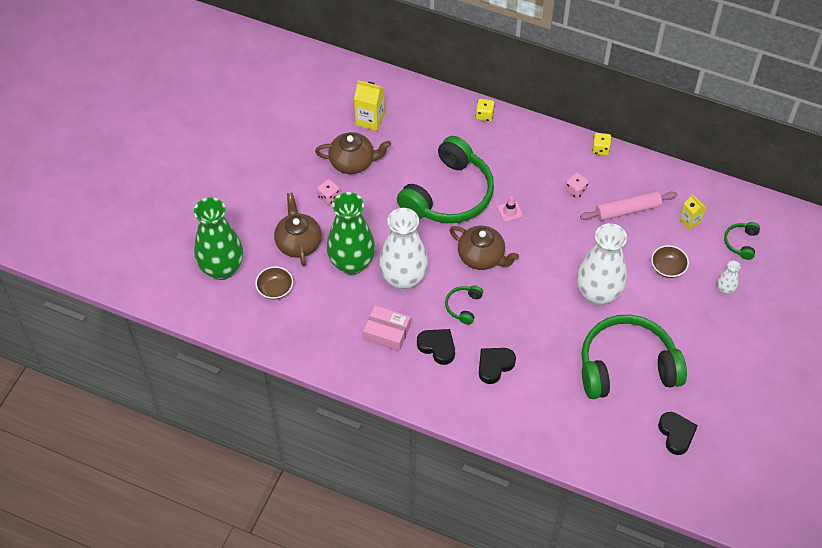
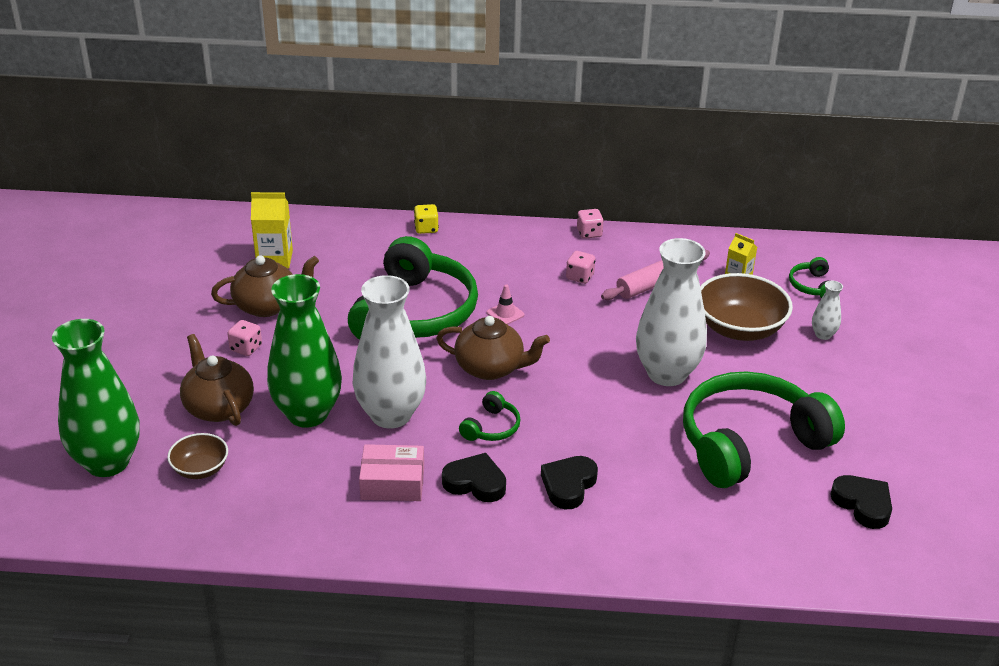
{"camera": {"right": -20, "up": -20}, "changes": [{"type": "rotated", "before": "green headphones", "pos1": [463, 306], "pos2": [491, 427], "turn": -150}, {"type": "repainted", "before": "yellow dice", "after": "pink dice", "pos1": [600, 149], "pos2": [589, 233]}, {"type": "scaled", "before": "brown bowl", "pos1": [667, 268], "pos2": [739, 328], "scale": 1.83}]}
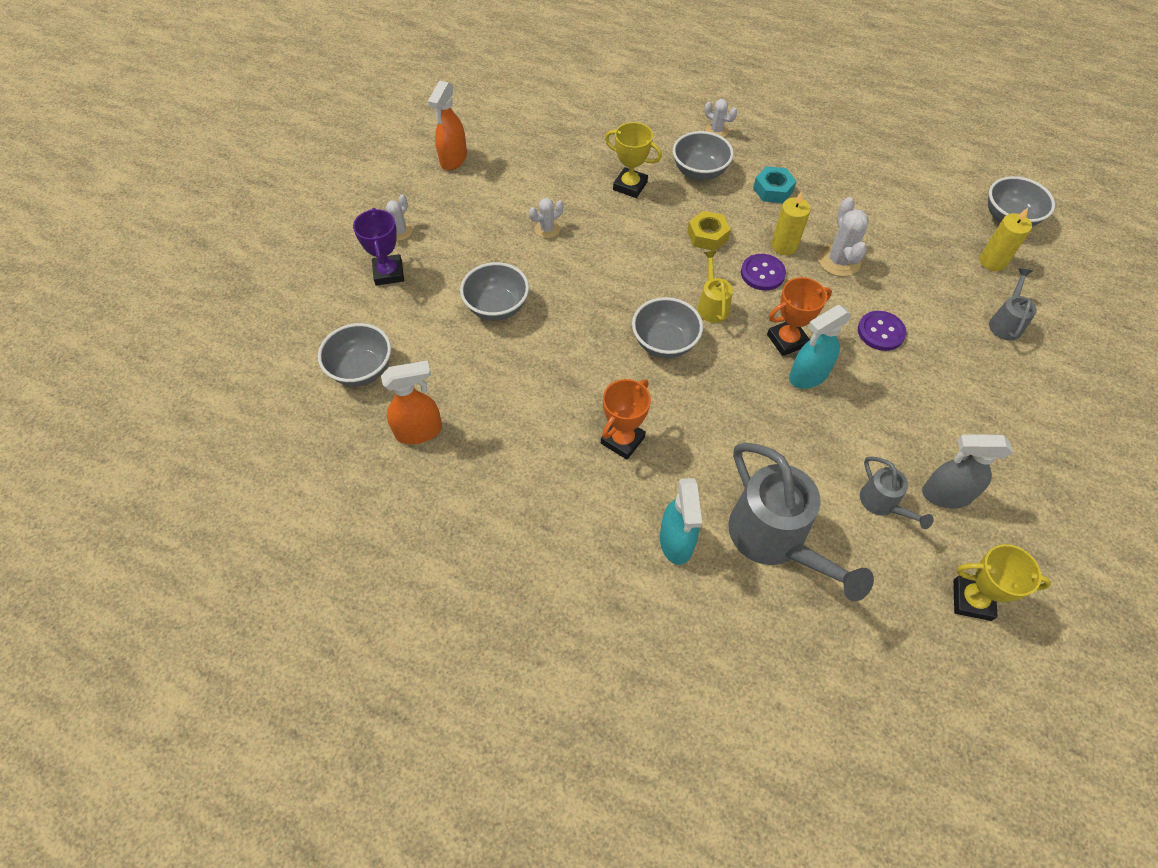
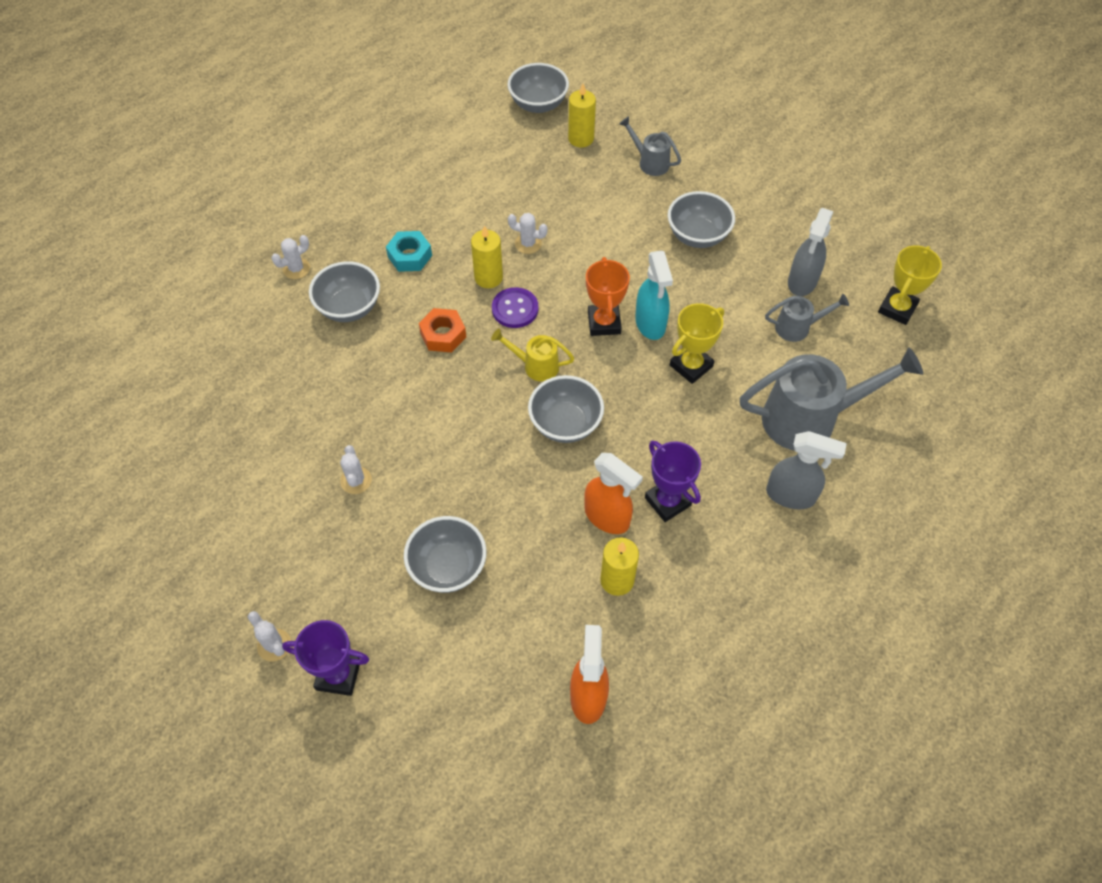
{"camera": {"right": -70, "up": 0}, "changes": [{"type": "shifted", "before": "grey bowl", "pos1": [362, 369], "pos2": [697, 236]}, {"type": "shifted", "before": "orange spray bottle", "pos1": [453, 159], "pos2": [607, 517]}, {"type": "repainted", "before": "orange trophy", "after": "purple trophy", "pos1": [622, 440], "pos2": [667, 501]}, {"type": "shifted", "before": "yellow trophy", "pos1": [630, 186], "pos2": [691, 366]}, {"type": "repainted", "before": "turquoise spray bottle", "after": "grey spray bottle", "pos1": [676, 542], "pos2": [791, 495]}, {"type": "repainted", "before": "yellow nut", "after": "orange nut", "pos1": [707, 236], "pos2": [443, 335]}, {"type": "scaled", "before": "white cactus", "pos1": [839, 261], "pos2": [528, 244], "scale": 0.62}, {"type": "gone", "before": "purple button", "pos1": [880, 332]}, {"type": "new", "after": "yellow candle", "pos2": [617, 580]}]}
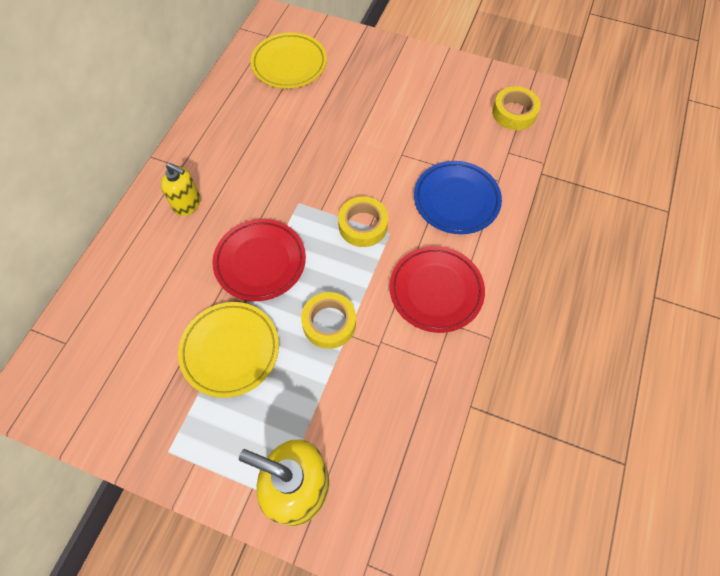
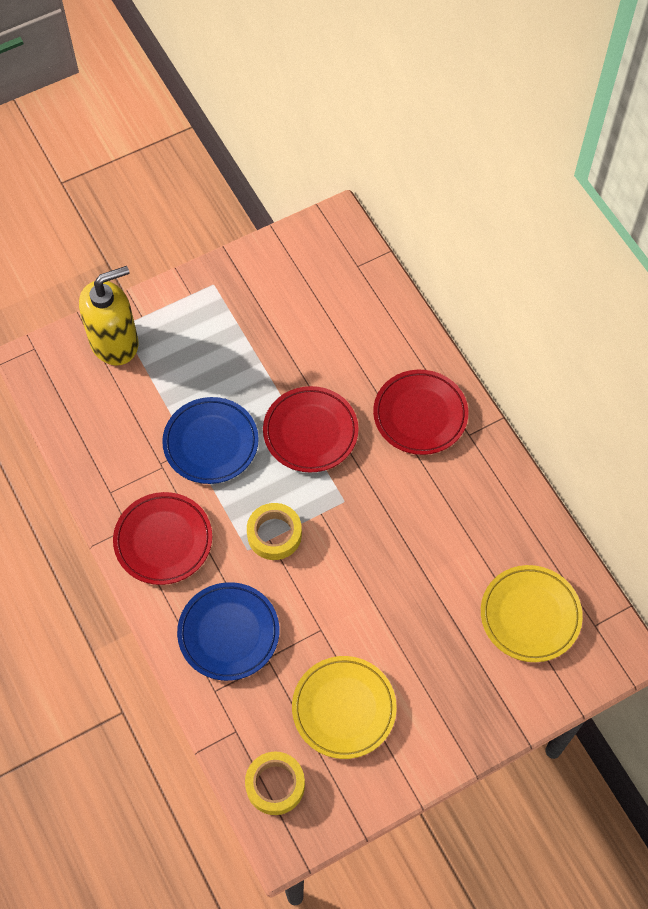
{"camera": {"right": 130, "up": 0}, "changes": [{"type": "swapped", "before": "yellow soap dispenser", "after": "red plate", "pos1": [187, 204], "pos2": [420, 415]}, {"type": "shifted", "before": "yellow plate", "pos1": [230, 350], "pos2": [344, 709]}, {"type": "swapped", "before": "yellow tape", "after": "blue plate", "pos1": [329, 323], "pos2": [211, 443]}]}
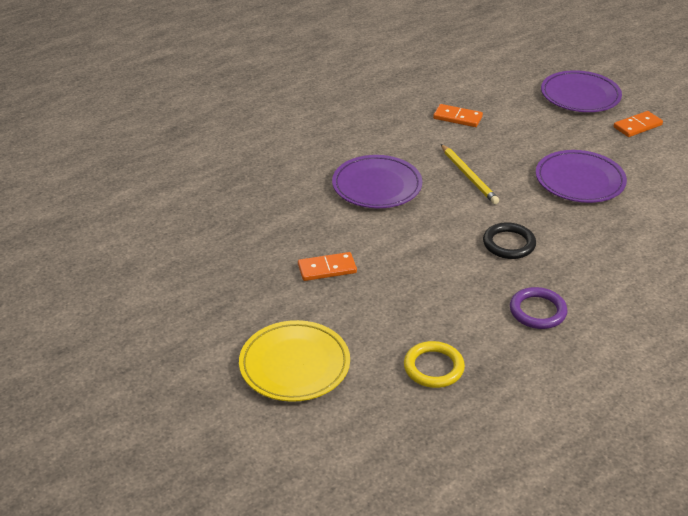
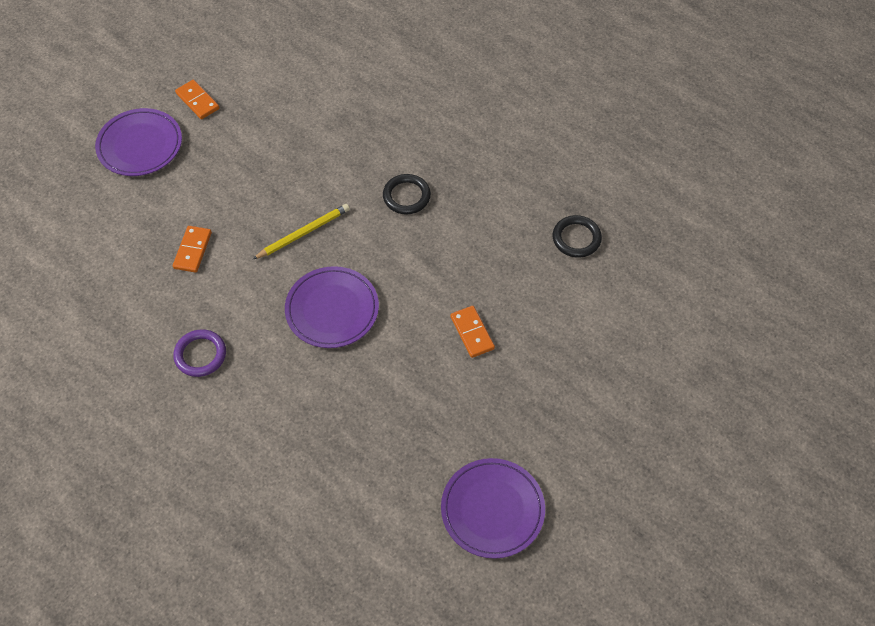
{"camera": {"right": -100, "up": 20}, "changes": [{"type": "gone", "before": "yellow plate", "pos1": [294, 365]}, {"type": "repainted", "before": "yellow ring", "after": "black ring", "pos1": [433, 367], "pos2": [576, 238]}, {"type": "shifted", "before": "purple ring", "pos1": [537, 311], "pos2": [200, 355]}, {"type": "shifted", "before": "purple plate", "pos1": [579, 180], "pos2": [492, 509]}]}
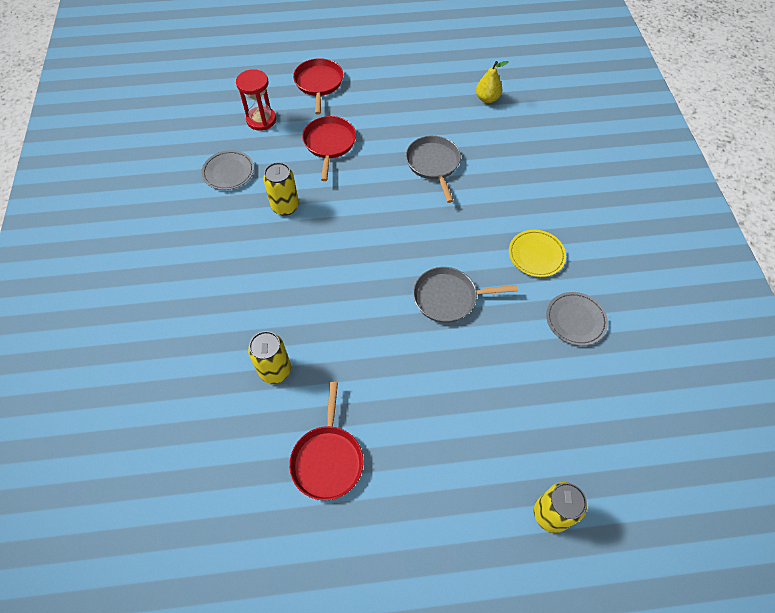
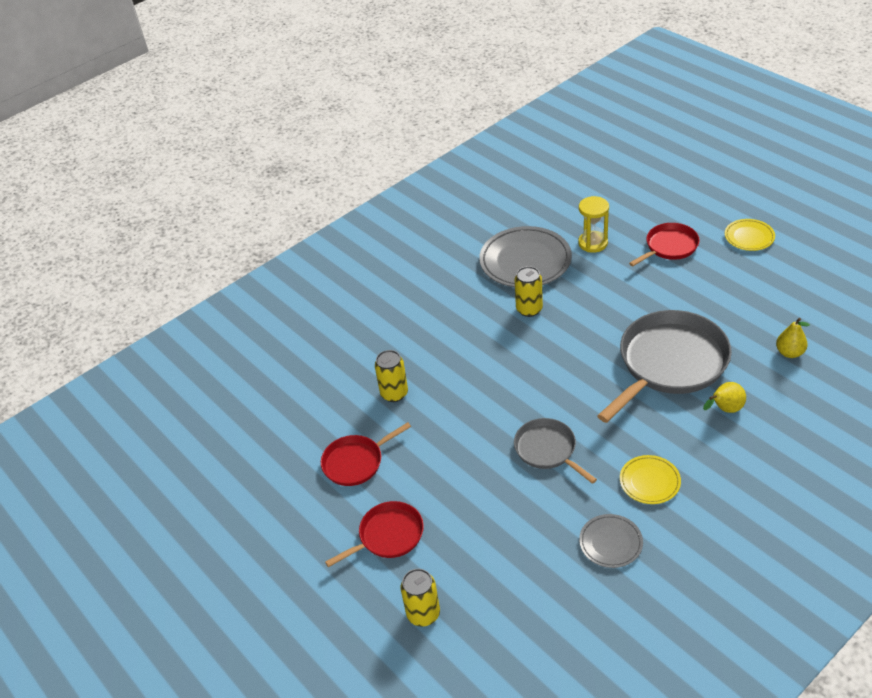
{"camera": {"right": 60, "up": -15}, "changes": [{"type": "scaled", "before": "grey plate", "pos1": [228, 172], "pos2": [525, 261], "scale": 1.89}, {"type": "repainted", "before": "red hourglass", "after": "yellow hourglass", "pos1": [261, 120], "pos2": [593, 243]}, {"type": "shifted", "before": "red pan", "pos1": [329, 144], "pos2": [388, 535]}, {"type": "scaled", "before": "grey pan", "pos1": [433, 164], "pos2": [669, 363], "scale": 1.87}, {"type": "new", "after": "yellow pear", "pos2": [725, 409]}, {"type": "new", "after": "yellow plate", "pos2": [749, 237]}]}
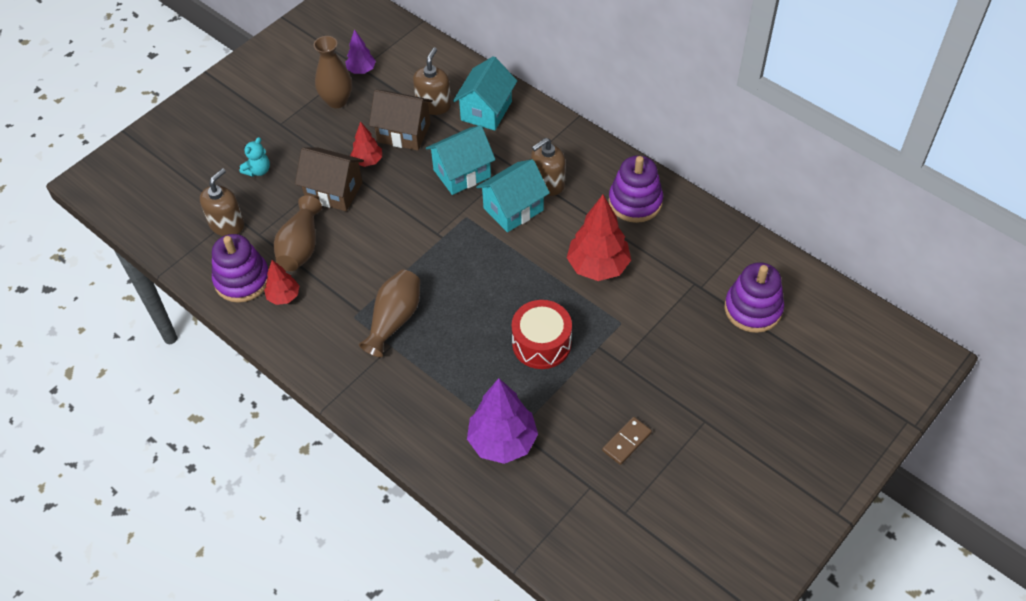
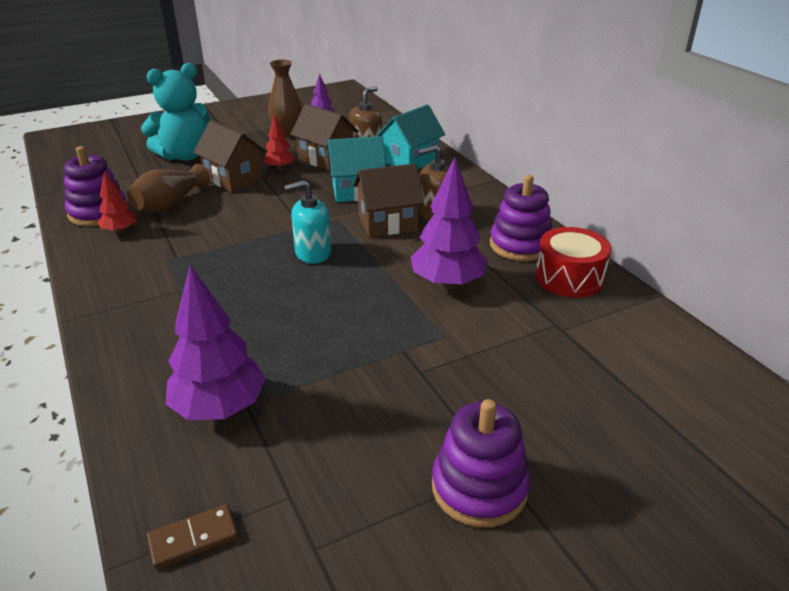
{"camera": {"right": 20, "up": -20}, "changes": [{"type": "gone", "before": "brown soap dispenser", "pos1": [227, 224]}, {"type": "scaled", "before": "turquoise teddy bear", "pos1": [258, 170], "pos2": [185, 156], "scale": 2.24}, {"type": "gone", "before": "brown vase", "pos1": [394, 319]}, {"type": "repainted", "before": "turquoise house", "after": "brown house", "pos1": [513, 209], "pos2": [388, 223]}, {"type": "shifted", "before": "red drum", "pos1": [541, 343], "pos2": [569, 278]}, {"type": "repainted", "before": "red tree", "after": "purple tree", "pos1": [598, 267], "pos2": [447, 283]}, {"type": "shifted", "before": "brown domino", "pos1": [626, 442], "pos2": [193, 539]}, {"type": "shifted", "before": "purple stacking toy", "pos1": [753, 309], "pos2": [479, 487]}, {"type": "new", "after": "turquoise soap dispenser", "pos2": [313, 253]}]}
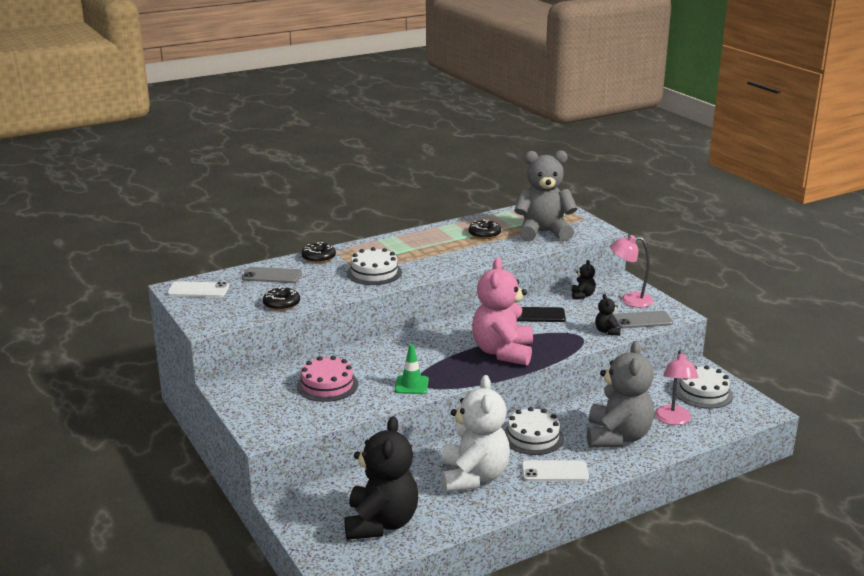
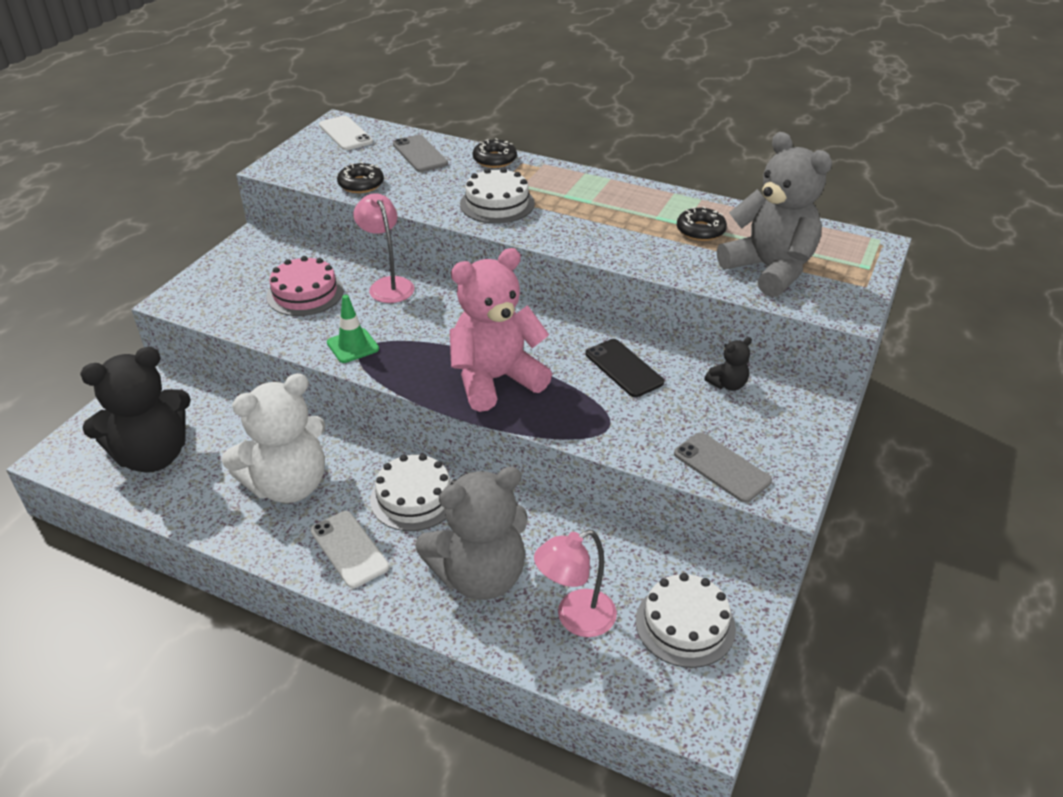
{"camera": {"right": 55, "up": 15}, "changes": [{"type": "gone", "before": "black teddy bear", "pos1": [607, 331]}, {"type": "shifted", "before": "pink lamp", "pos1": [630, 300], "pos2": [388, 285]}]}
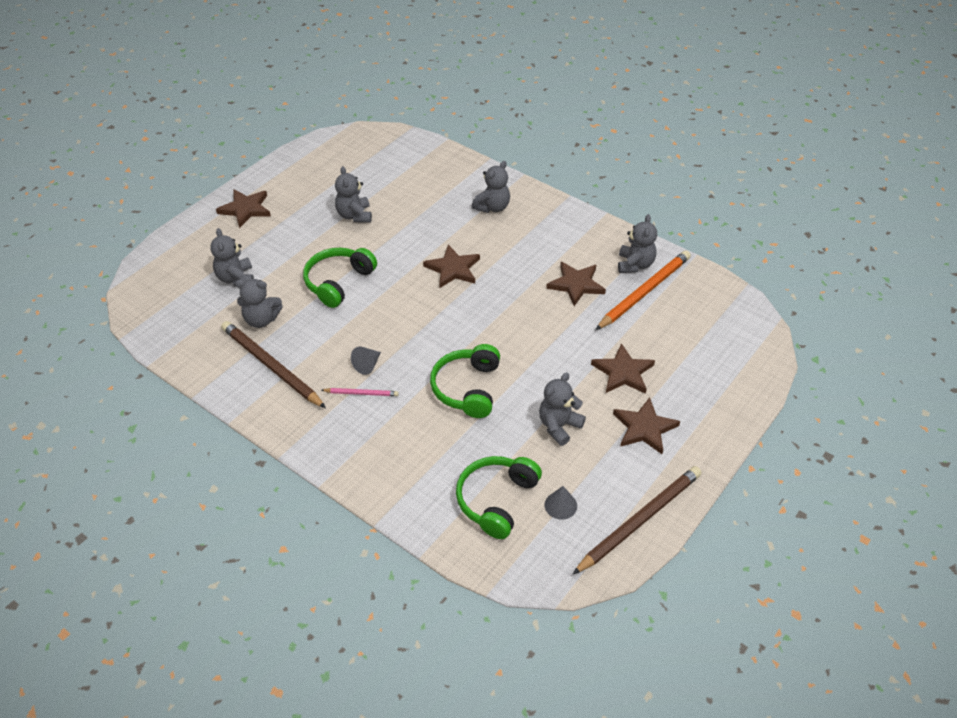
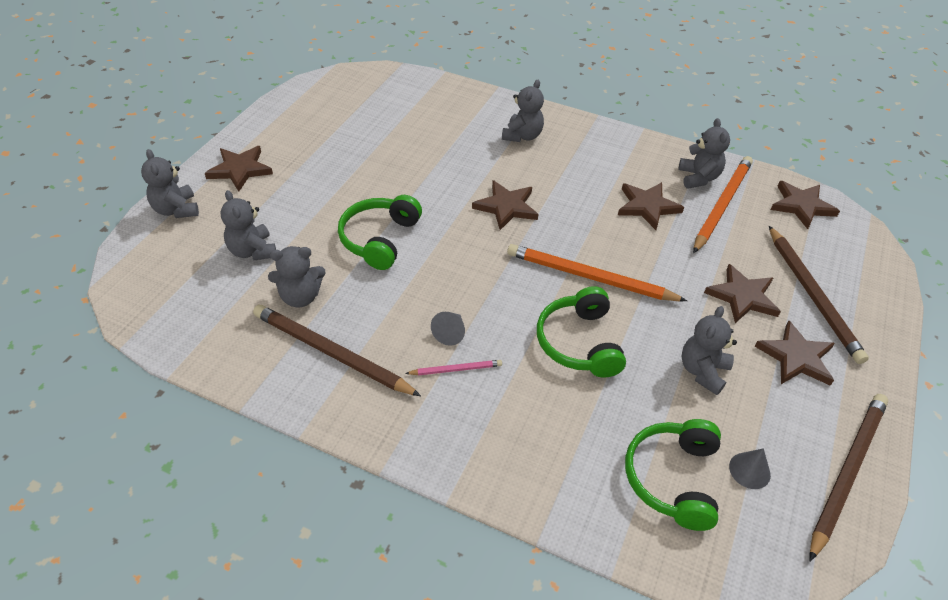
{"camera": {"right": -15, "up": 0}, "changes": [{"type": "shifted", "before": "grey teddy bear", "pos1": [354, 215], "pos2": [176, 210]}, {"type": "new", "after": "orange pencil", "pos2": [590, 277]}, {"type": "new", "after": "brown pencil", "pos2": [812, 295]}, {"type": "new", "after": "brown star", "pos2": [801, 206]}]}
